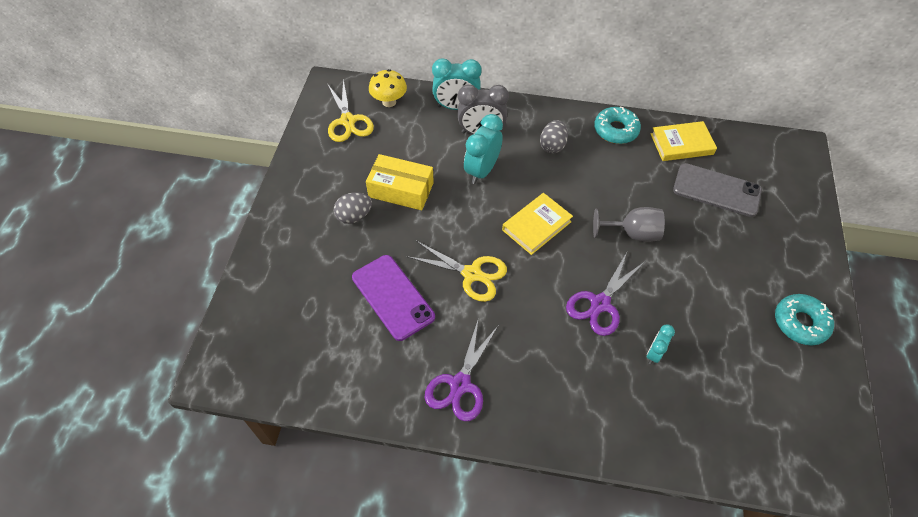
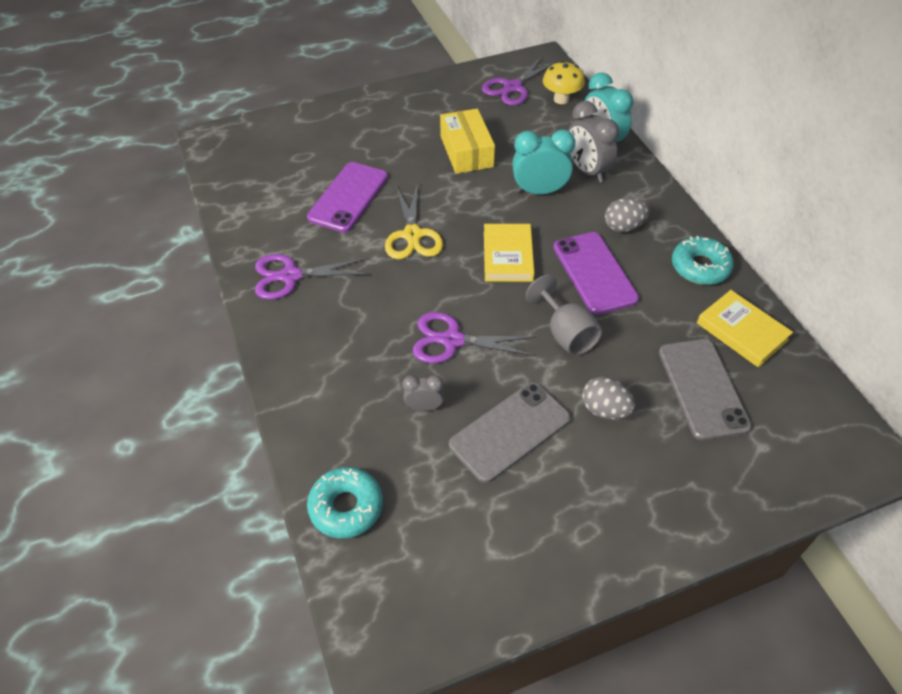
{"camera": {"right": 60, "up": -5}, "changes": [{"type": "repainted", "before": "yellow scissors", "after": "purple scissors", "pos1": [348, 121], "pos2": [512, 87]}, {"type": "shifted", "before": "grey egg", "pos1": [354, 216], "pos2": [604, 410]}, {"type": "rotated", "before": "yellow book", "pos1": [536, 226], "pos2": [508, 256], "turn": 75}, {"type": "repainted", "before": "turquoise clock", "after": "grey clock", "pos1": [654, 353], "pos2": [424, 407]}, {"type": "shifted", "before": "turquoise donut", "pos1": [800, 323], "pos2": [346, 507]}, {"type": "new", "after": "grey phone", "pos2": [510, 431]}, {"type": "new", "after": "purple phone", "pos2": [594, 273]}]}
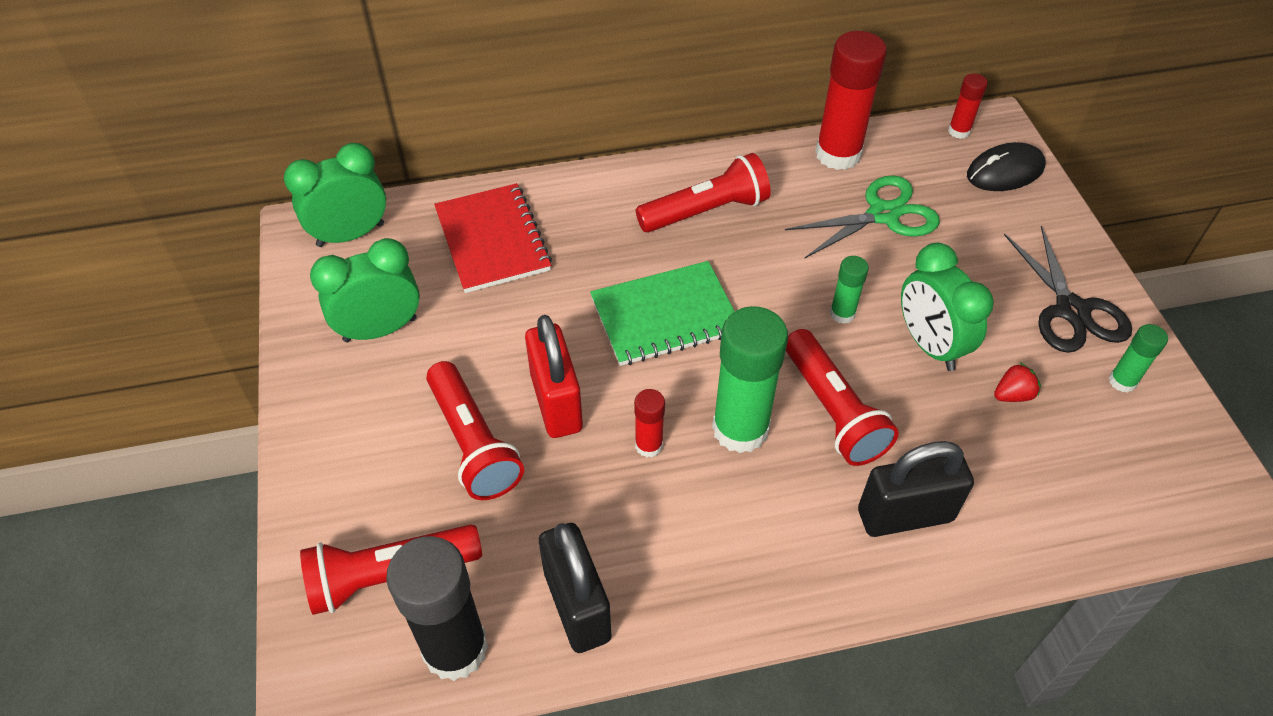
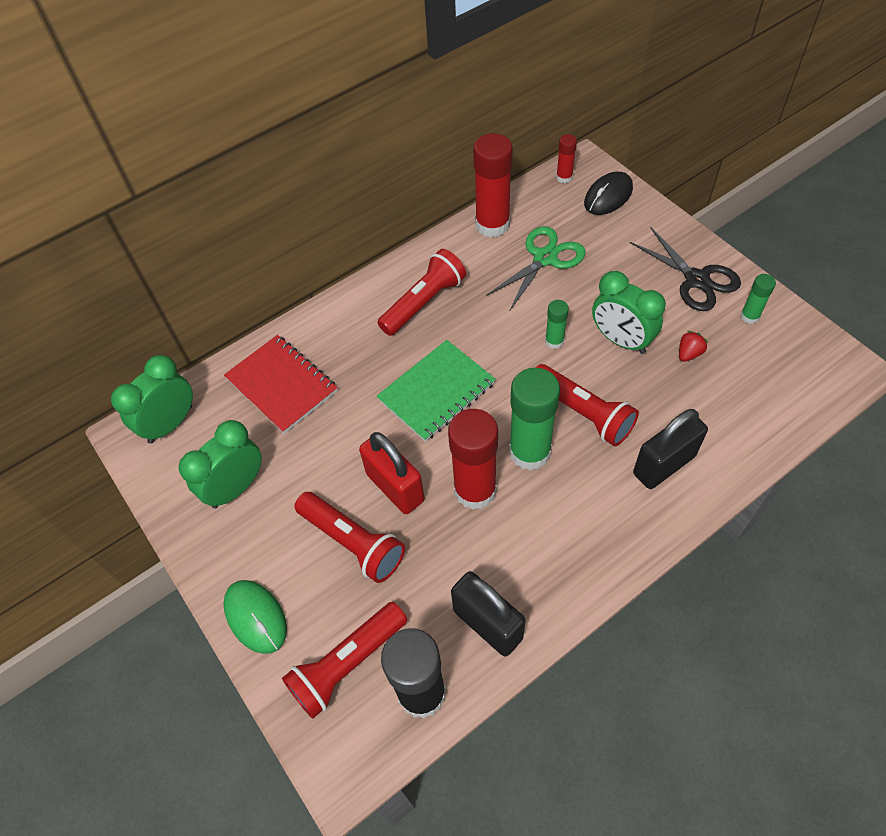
{"camera": {"right": -20, "up": 5}, "changes": [{"type": "scaled", "before": "red glue stick", "pos1": [648, 445], "pos2": [475, 490], "scale": 2.03}, {"type": "new", "after": "green mouse", "pos2": [255, 617]}]}
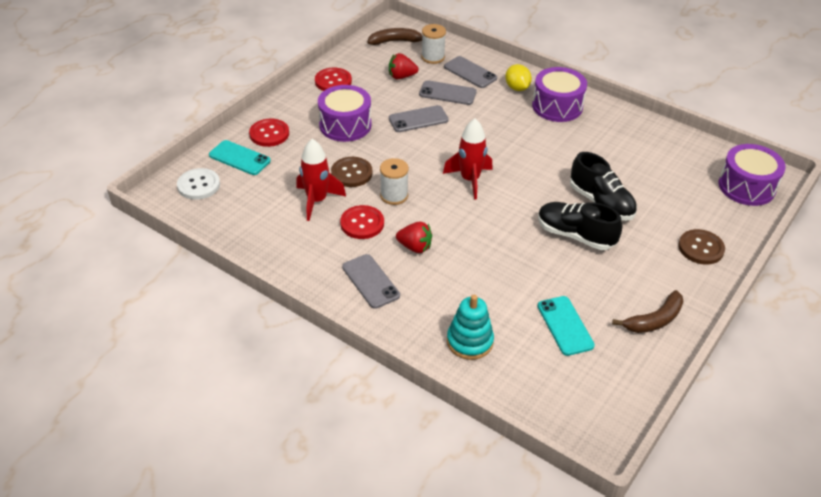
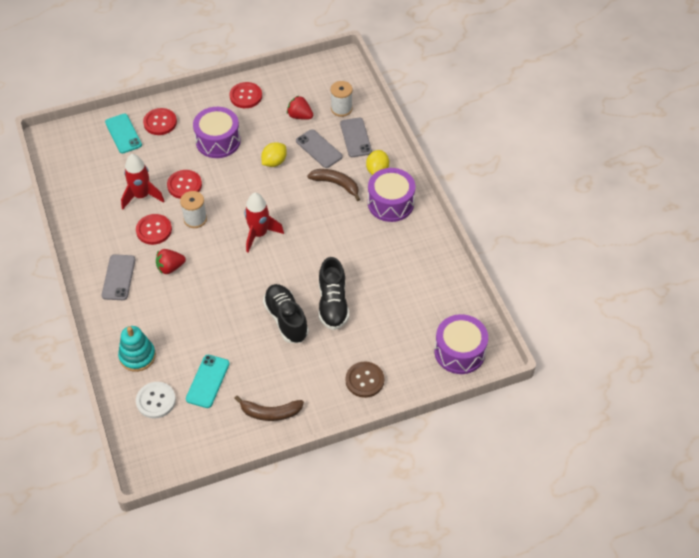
{"camera": {"right": 35, "up": 10}, "changes": [{"type": "shifted", "before": "white button", "pos1": [198, 185], "pos2": [156, 401]}, {"type": "repainted", "before": "brown button", "after": "red button", "pos1": [351, 173], "pos2": [184, 185]}, {"type": "shifted", "before": "brown banana", "pos1": [395, 41], "pos2": [336, 184]}, {"type": "swapped", "before": "grey phone", "after": "yellow lemon", "pos1": [418, 119], "pos2": [274, 162]}, {"type": "rotated", "before": "red strawberry", "pos1": [415, 247], "pos2": [170, 267], "turn": 105}]}
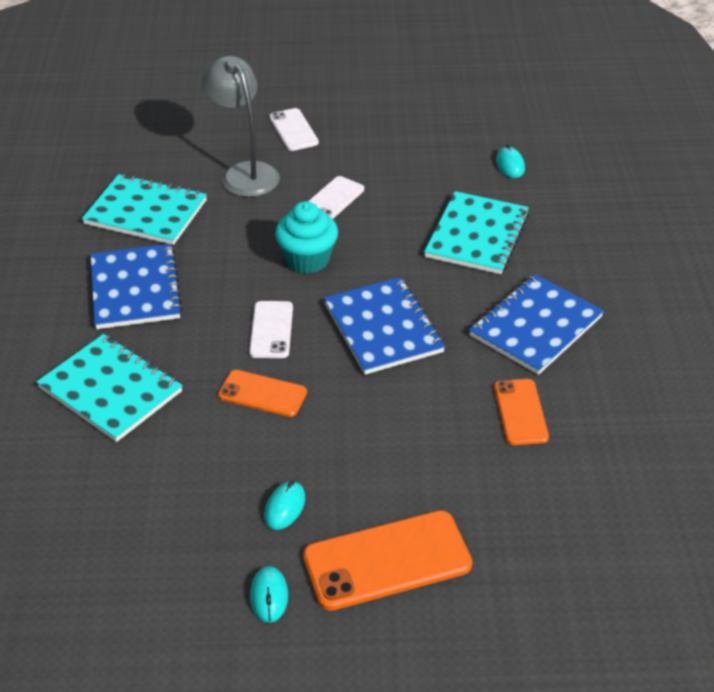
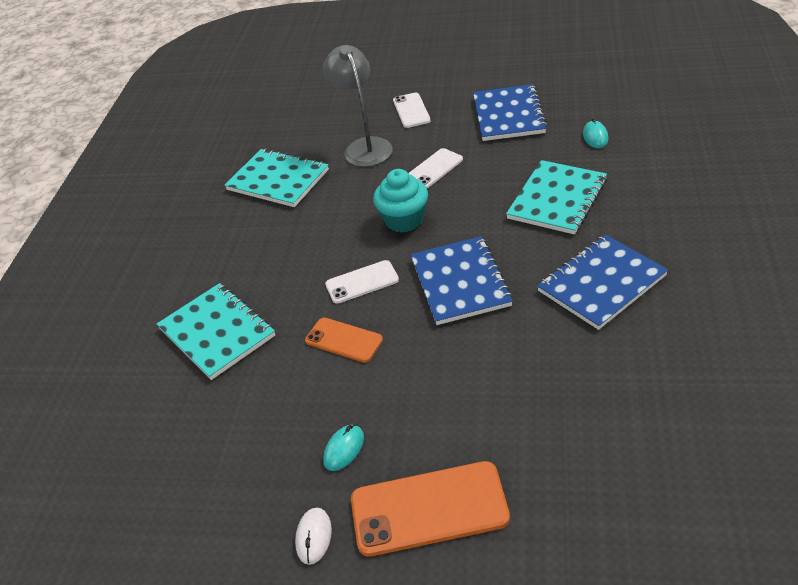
{"camera": {"right": 15, "up": 0}, "changes": [{"type": "shifted", "before": "blue notebook", "pos1": [135, 289], "pos2": [508, 115]}, {"type": "rotated", "before": "white phone", "pos1": [271, 330], "pos2": [362, 282], "turn": 60}, {"type": "repainted", "before": "turquoise mouse", "after": "white mouse", "pos1": [269, 596], "pos2": [314, 537]}, {"type": "gone", "before": "orange phone", "pos1": [520, 412]}]}
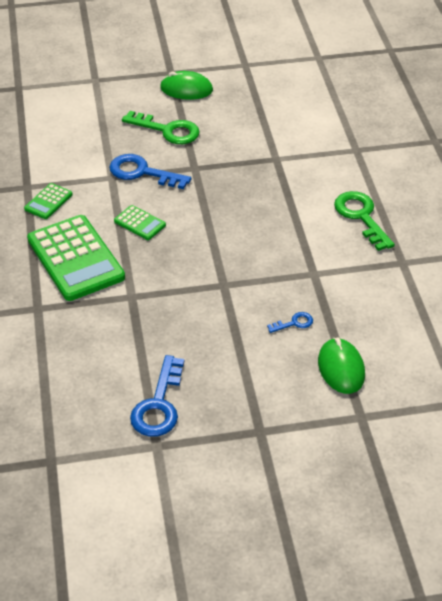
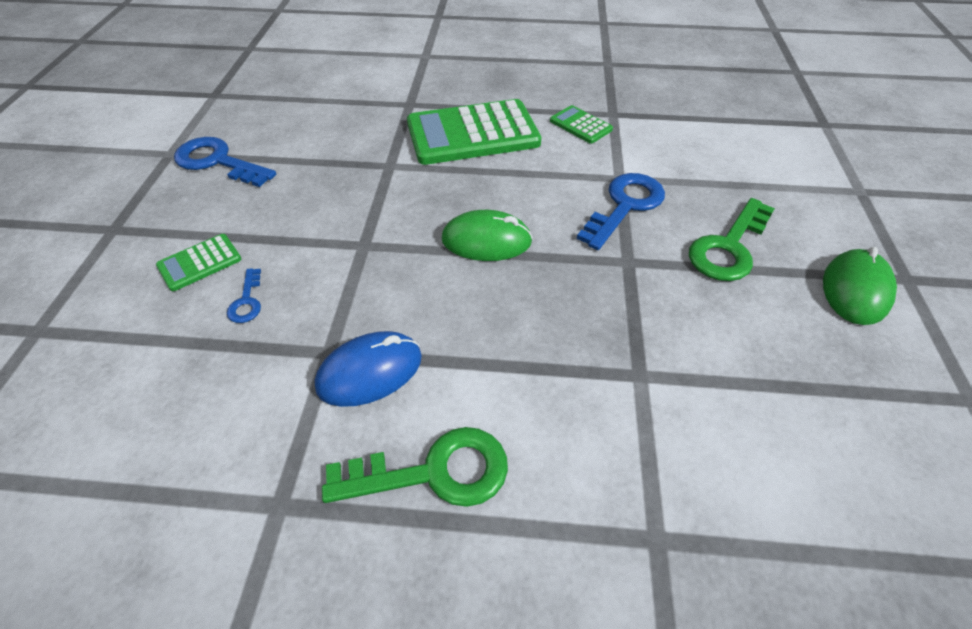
{"camera": {"right": 105, "up": 5}, "changes": [{"type": "shifted", "before": "green calculator", "pos1": [139, 223], "pos2": [200, 263]}, {"type": "shifted", "before": "green mouse", "pos1": [341, 368], "pos2": [486, 241]}, {"type": "new", "after": "blue mouse", "pos2": [370, 371]}]}
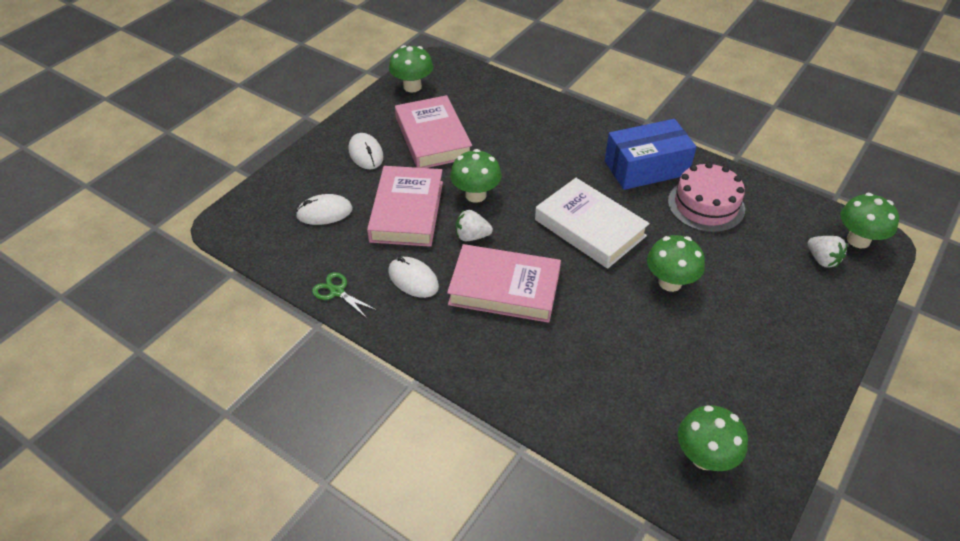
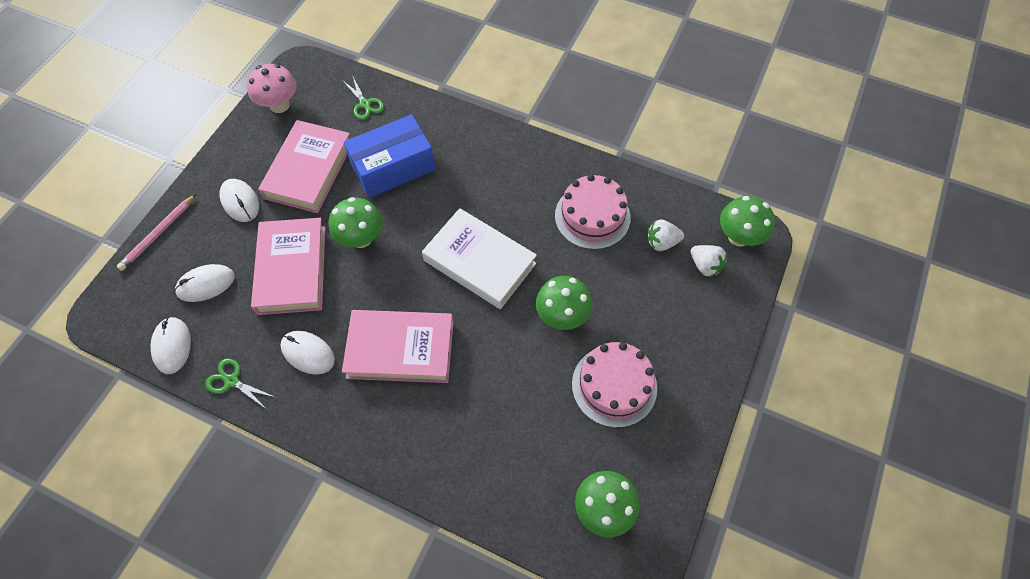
{"camera": {"right": -10, "up": 15}, "changes": [{"type": "repainted", "before": "green mushroom", "after": "pink mushroom", "pos1": [412, 86], "pos2": [279, 105]}, {"type": "rotated", "before": "pink book", "pos1": [433, 138], "pos2": [309, 170], "turn": 45}, {"type": "shifted", "before": "white strawberry", "pos1": [472, 236], "pos2": [662, 242]}, {"type": "shifted", "before": "blue box", "pos1": [646, 168], "pos2": [393, 167]}, {"type": "new", "after": "pink pencil", "pos2": [158, 234]}, {"type": "new", "after": "white mouse", "pos2": [172, 346]}, {"type": "new", "after": "green scissors", "pos2": [365, 104]}, {"type": "new", "after": "pink cake", "pos2": [614, 385]}]}
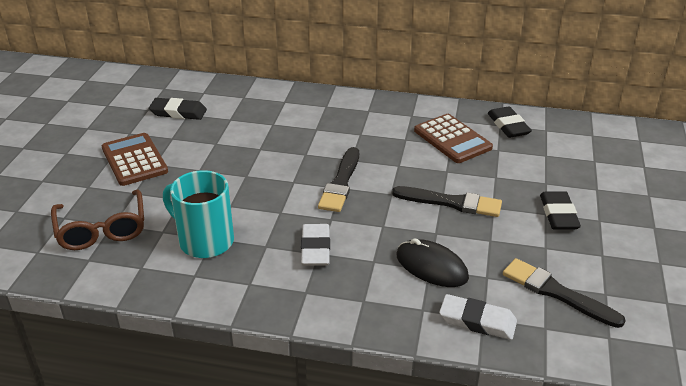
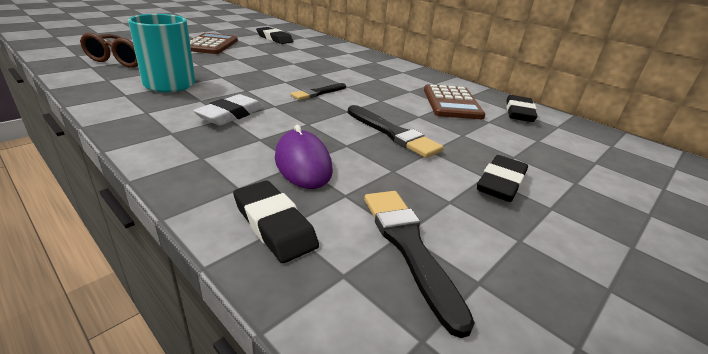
{"camera": {"right": 30, "up": -5}, "changes": [{"type": "scaled", "before": "black brush", "pos1": [341, 183], "pos2": [318, 93], "scale": 0.65}, {"type": "repainted", "before": "black mouse", "after": "purple mouse", "pos1": [431, 267], "pos2": [303, 163]}, {"type": "repainted", "before": "white eraser", "after": "black eraser", "pos1": [477, 321], "pos2": [274, 225]}]}
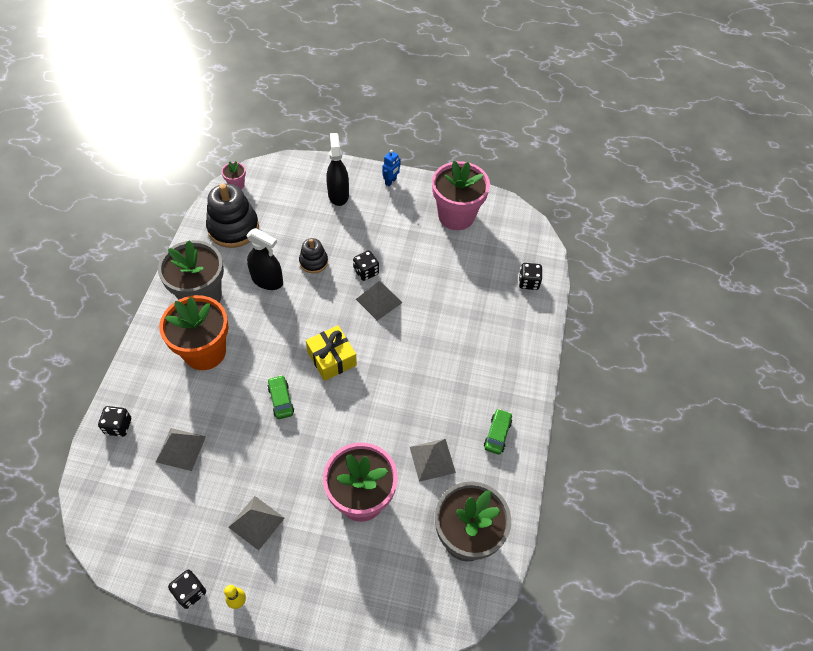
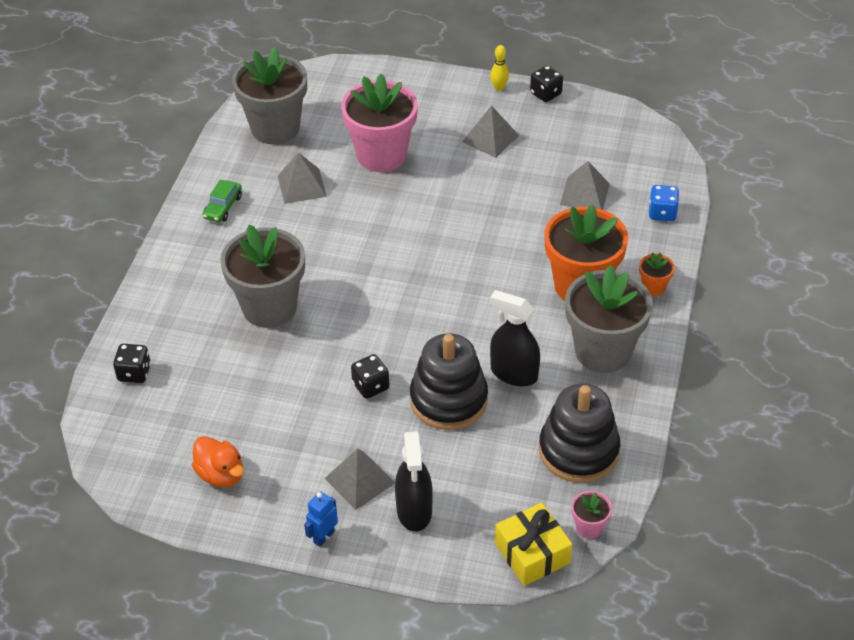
{"camera": {"right": -175, "up": -10}, "changes": [{"type": "repainted", "before": "black dice", "after": "blue dice", "pos1": [118, 426], "pos2": [662, 213]}, {"type": "gone", "before": "green car", "pos1": [281, 400]}, {"type": "scaled", "before": "black stacking toy", "pos1": [313, 262], "pos2": [448, 400], "scale": 1.82}, {"type": "shifted", "before": "yellow gift", "pos1": [332, 358], "pos2": [532, 553]}, {"type": "shifted", "before": "grey pyramid", "pos1": [379, 300], "pos2": [359, 480]}, {"type": "swapped", "before": "pink flower pot", "after": "orange duck", "pos1": [456, 216], "pos2": [221, 474]}, {"type": "new", "after": "grey flower pot", "pos2": [269, 307]}, {"type": "new", "after": "orange flower pot", "pos2": [653, 287]}]}
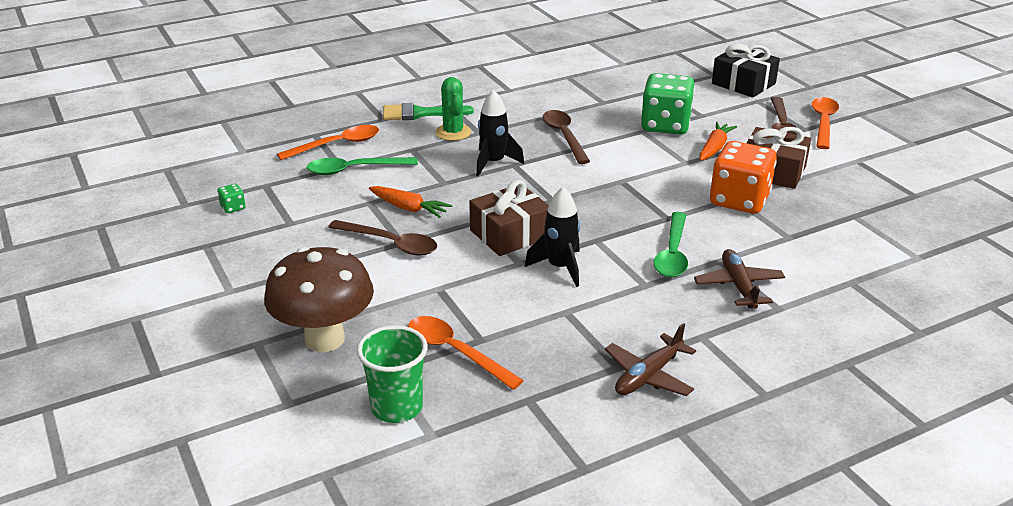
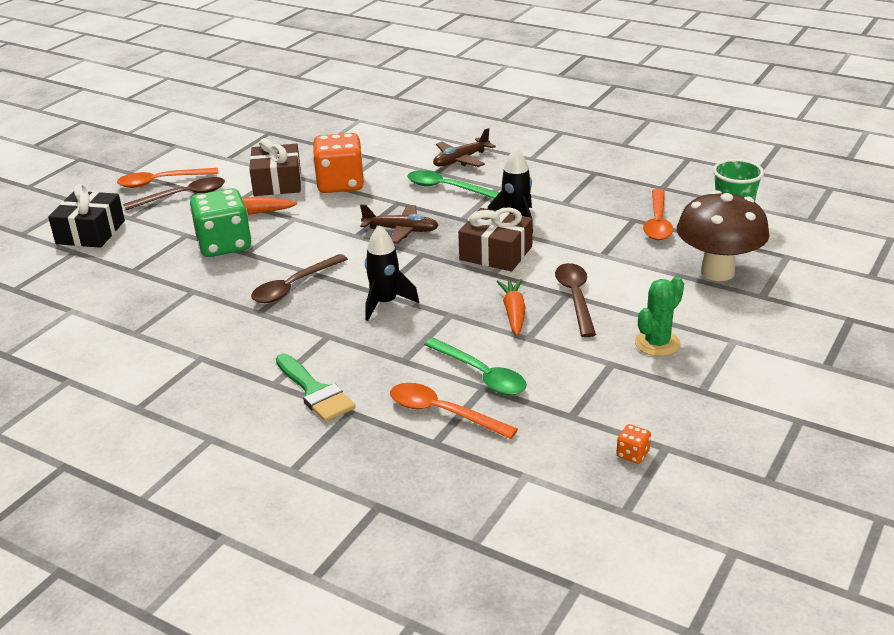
{"camera": {"right": -120, "up": 0}, "changes": [{"type": "gone", "before": "green dice", "pos1": [233, 207]}, {"type": "shifted", "before": "green cactus", "pos1": [453, 132], "pos2": [657, 343]}, {"type": "shifted", "before": "brown plane", "pos1": [648, 376], "pos2": [401, 230]}, {"type": "rotated", "before": "green spoon", "pos1": [672, 253], "pos2": [447, 188], "turn": -135}, {"type": "new", "after": "orange dice", "pos2": [632, 454]}]}
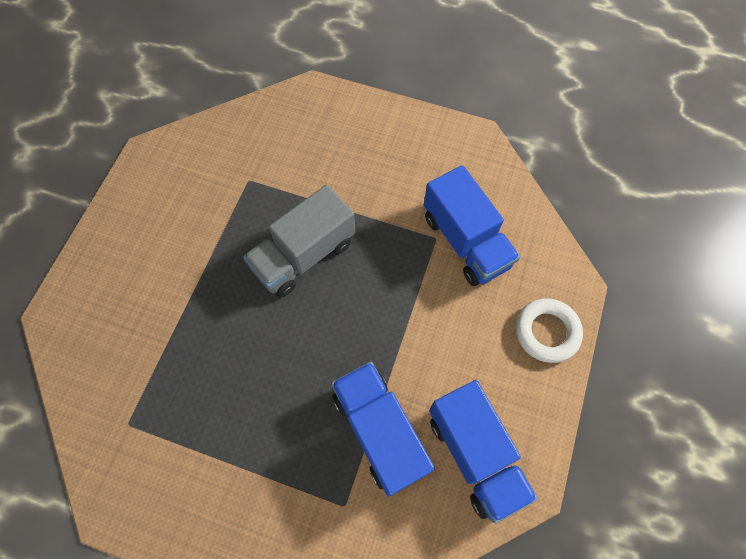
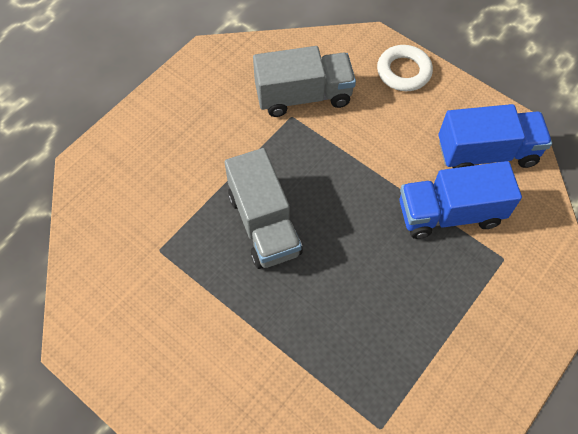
{"camera": {"right": -70, "up": -5}, "changes": [{"type": "repainted", "before": "blue truck", "after": "grey truck", "pos1": [465, 241], "pos2": [303, 96]}]}
